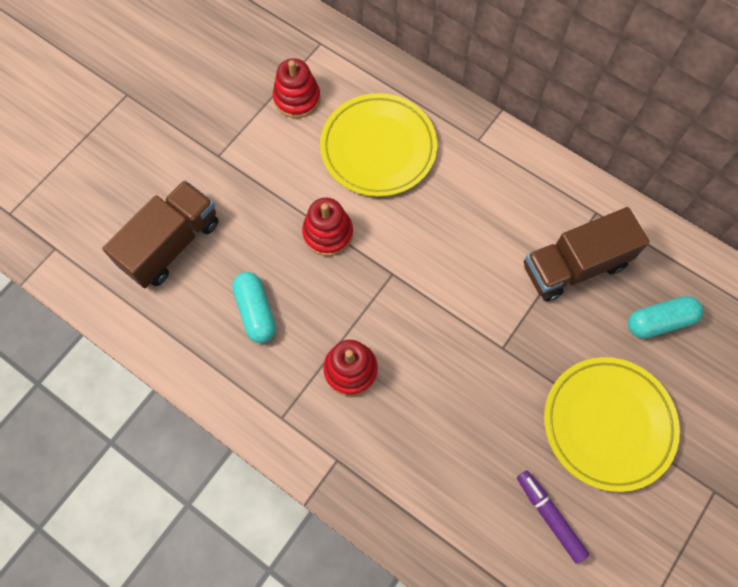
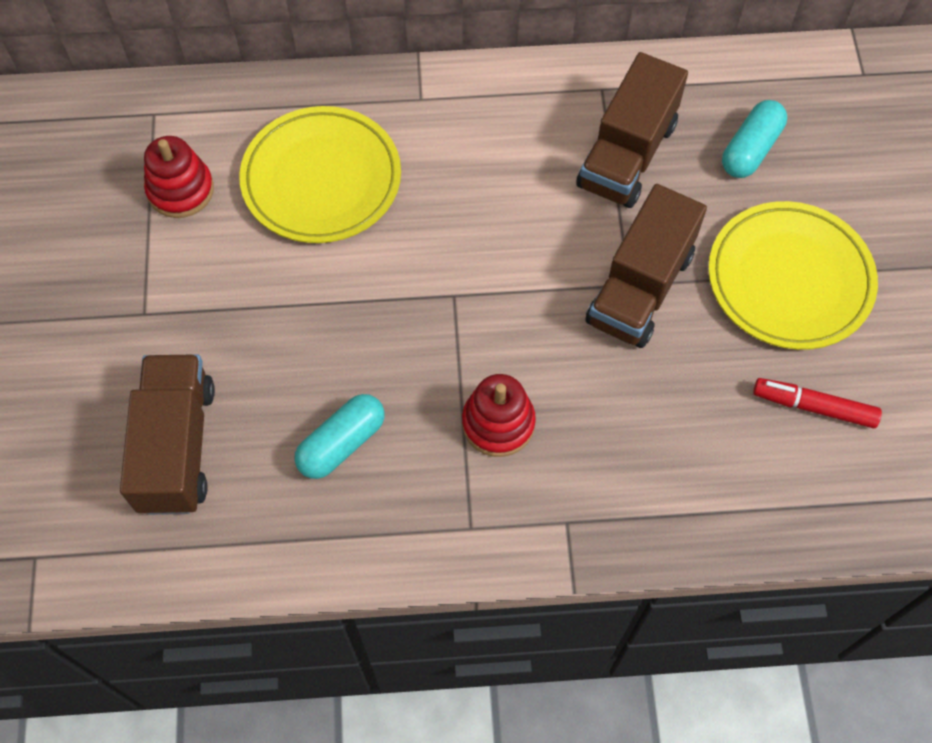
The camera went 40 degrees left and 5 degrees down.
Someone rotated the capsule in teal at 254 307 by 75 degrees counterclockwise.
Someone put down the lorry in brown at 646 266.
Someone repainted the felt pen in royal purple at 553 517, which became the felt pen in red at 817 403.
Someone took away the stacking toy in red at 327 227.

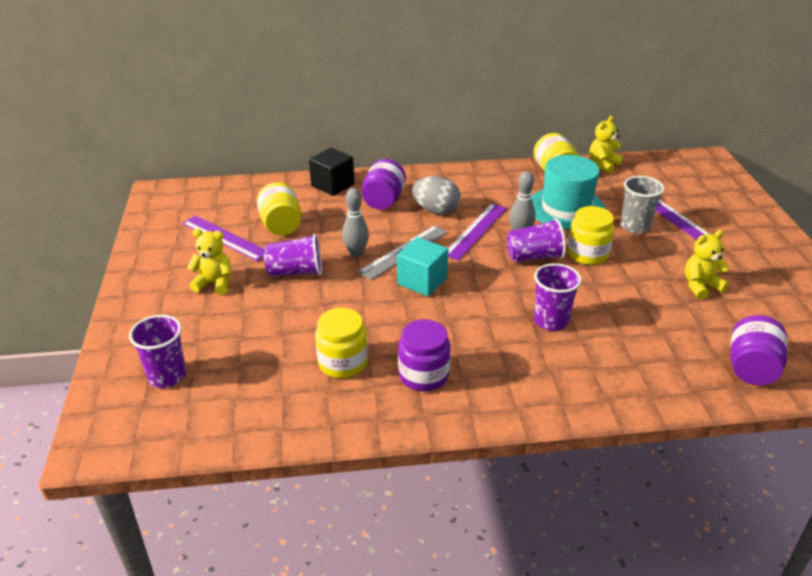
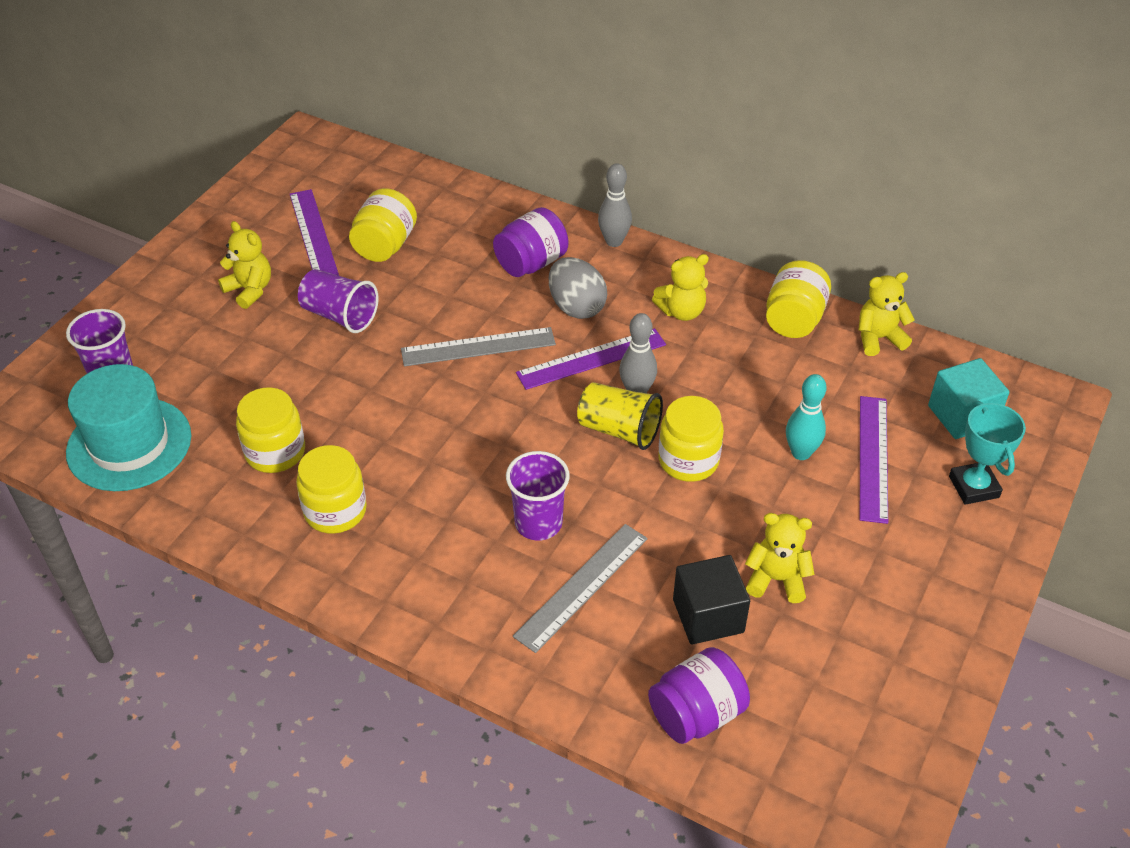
The camera went 35 degrees right and 10 degrees up.
Someone carried the top hat in teal from 569 192 to 128 427.
Someone repainted the preserve jar in royal purple at 424 355, which became the preserve jar in yellow at 331 489.
Someone put down the ruler in gray at 580 588.
Someone repainted the beaker in royal purple at 536 240, which became the beaker in yellow at 620 416.
Someone carried the skittle in gray from 355 222 to 615 205.
Someone put down the stuffed bear in yellow at 680 287.
Someone carried the cube in jet-black from 331 172 to 711 600.
Someone swapped the beaker in gray at 642 205 for the skittle in teal at 806 417.
Someone carried the cube in teal from 423 266 to 969 398.
Someone put down the trophy in teal at 987 453.

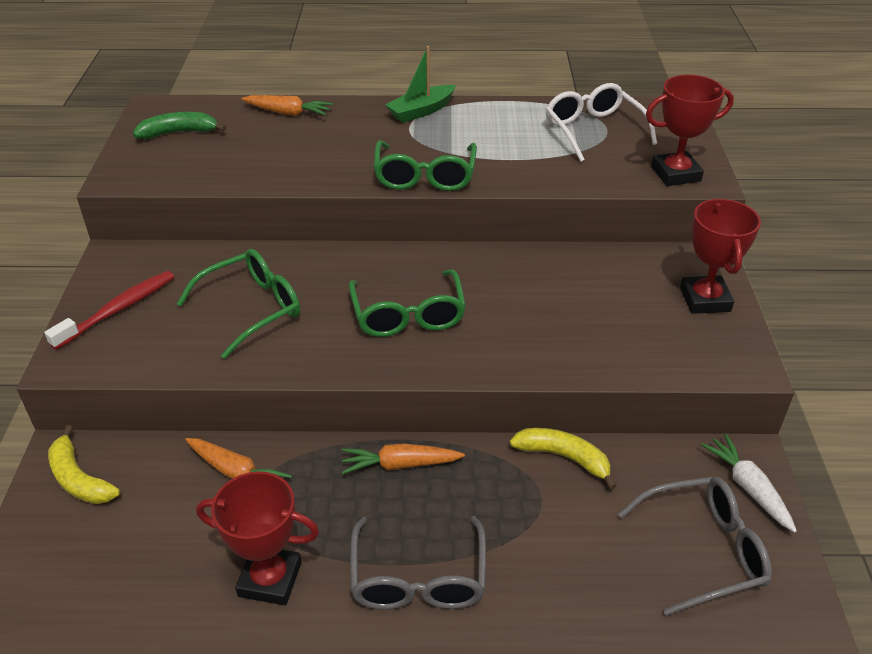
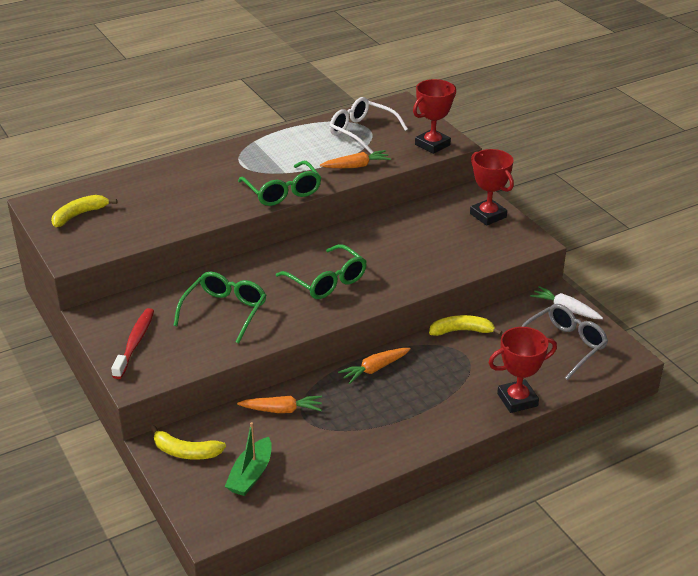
The camera went 30 degrees left and 5 degrees down.
Someone repainted the banana fruit in green at 179 125, which became the banana fruit in yellow at 84 211.
Someone carried the boat in green from 420 84 to 248 459.
Someone carried the root vegetable in orange-coloured from 287 105 to 355 159.
Someone carried the trophy in red from 257 538 to 522 370.
Someone took away the spectacles in gray at 418 563.

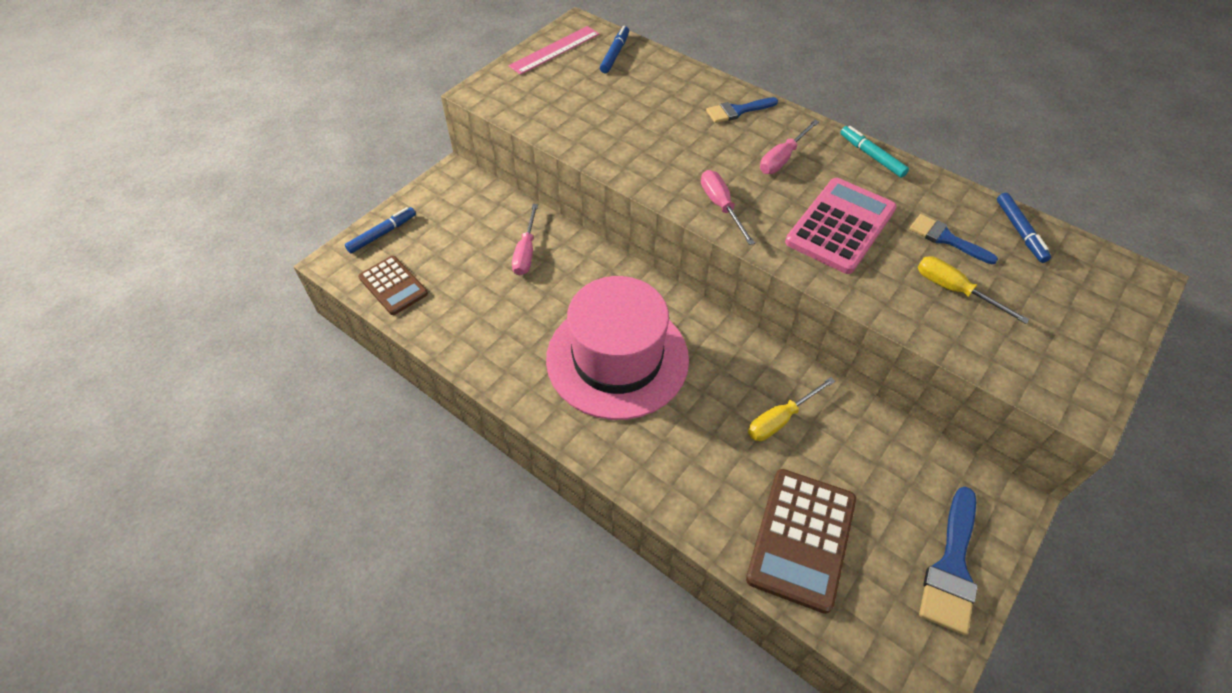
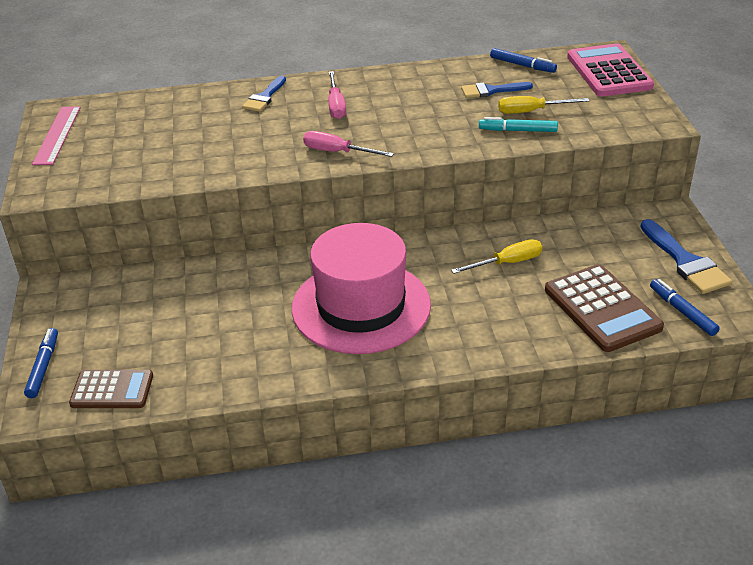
The camera went 45 degrees left and 15 degrees down.
Someone rotated the hand screwdriver in yellow at 791 409 by 120 degrees counterclockwise.
Someone carried the felt pen in teal from 874 152 to 518 124.
Someone carried the calculator in rosy from 841 226 to 610 70.
Someone carried the felt pen in blue from 614 49 to 685 307.
Someone took away the hand screwdriver in rosy at 525 239.

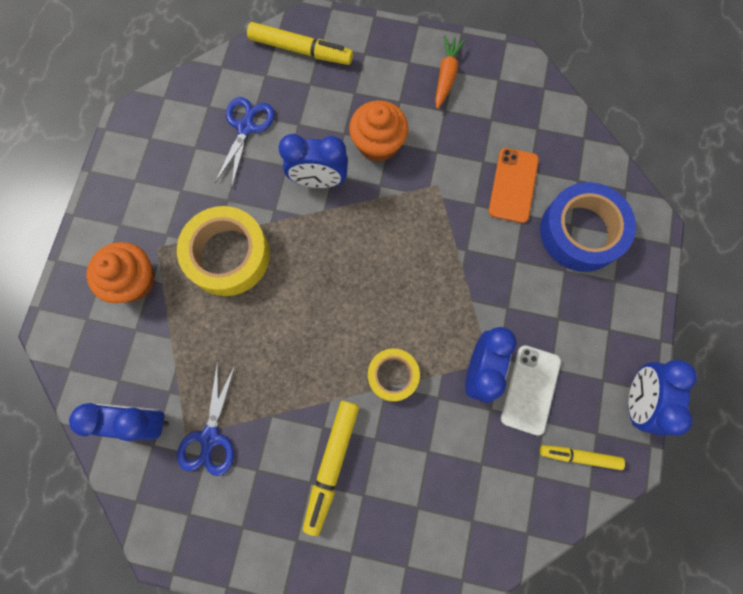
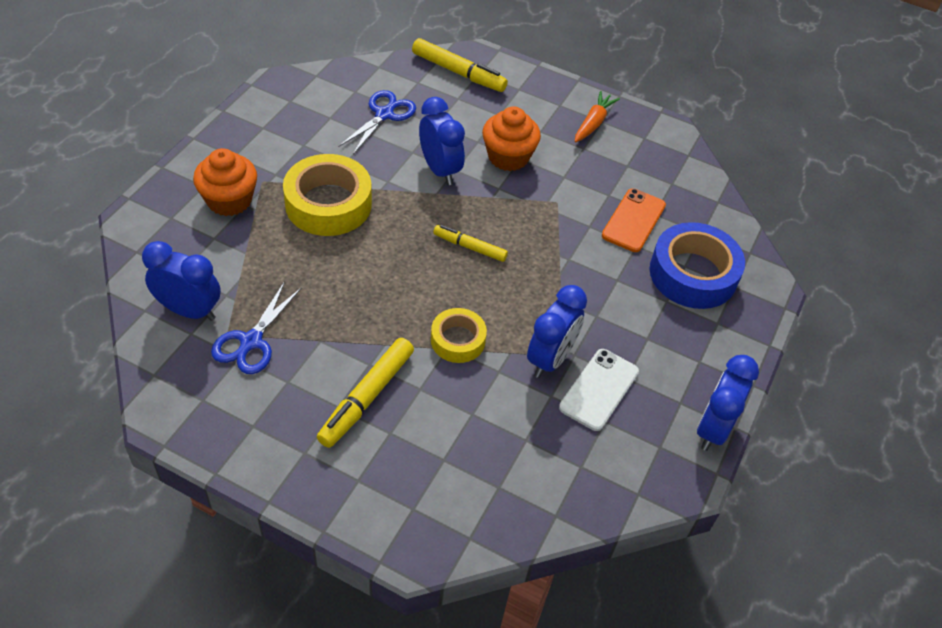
The camera went 10 degrees right and 25 degrees down.
Someone rotated the clock in blue at 313 161 by 135 degrees counterclockwise.
Someone carried the felt pen in yellow from 582 457 to 470 243.

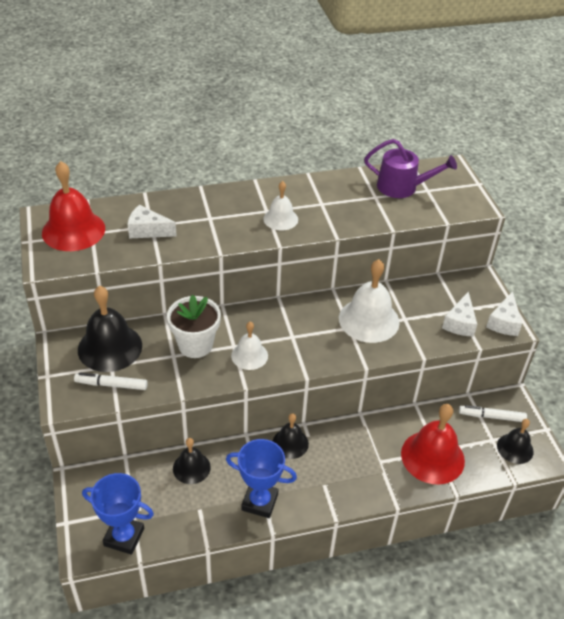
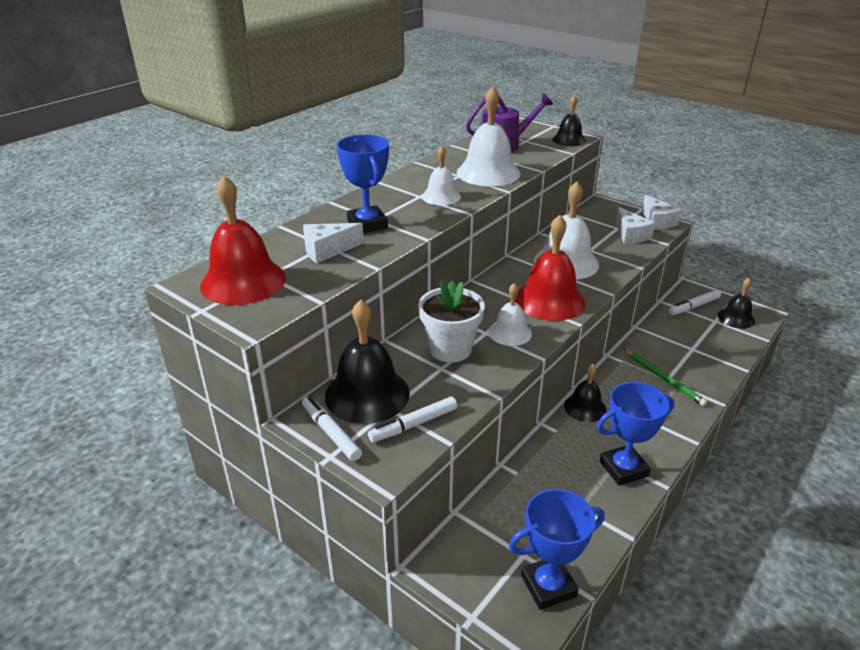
The camera went 35 degrees left and 10 degrees down.
Someone put down the felt pen in pure white at 332 428.
Someone put down the trophy in blue at 363 184.
Someone put down the bell in pure white at 488 136.
Someone carried the bell in red from 433 444 to 550 268.
Someone carried the bell in jet-black from 192 461 to 569 120.
Someone put down the wooden pencil in green at 665 377.

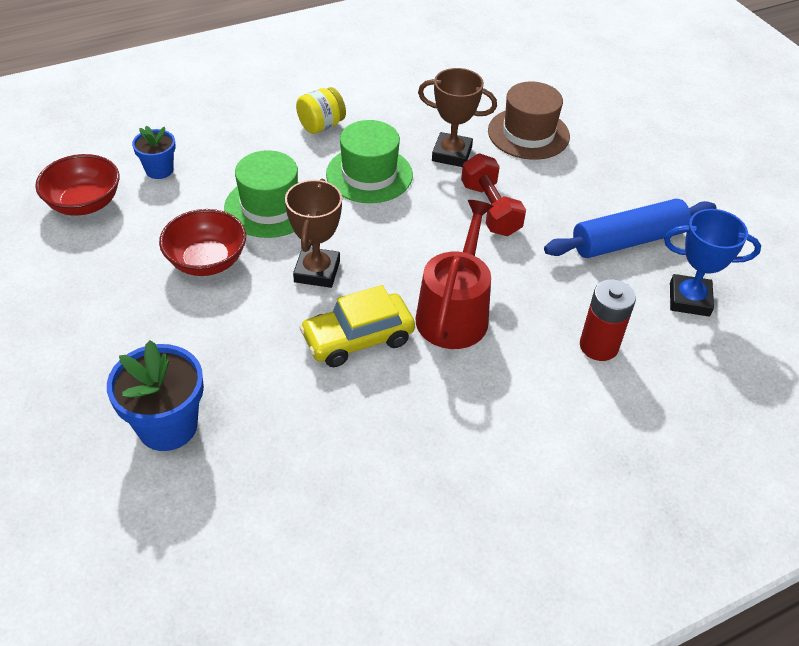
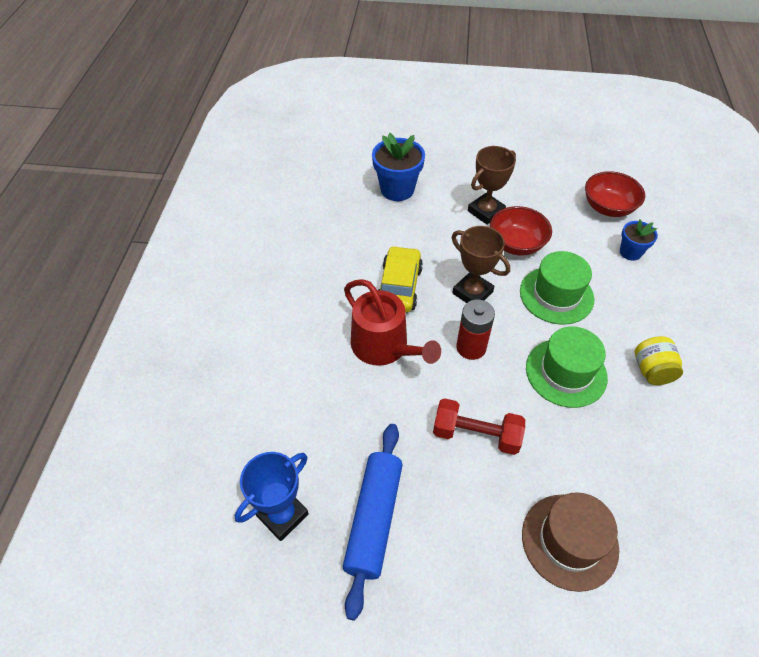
The camera went 125 degrees right and 5 degrees up.
Someone carried the battery in red from 608 320 to 475 330.
Someone carried the trophy in brown from 457 117 to 492 185.

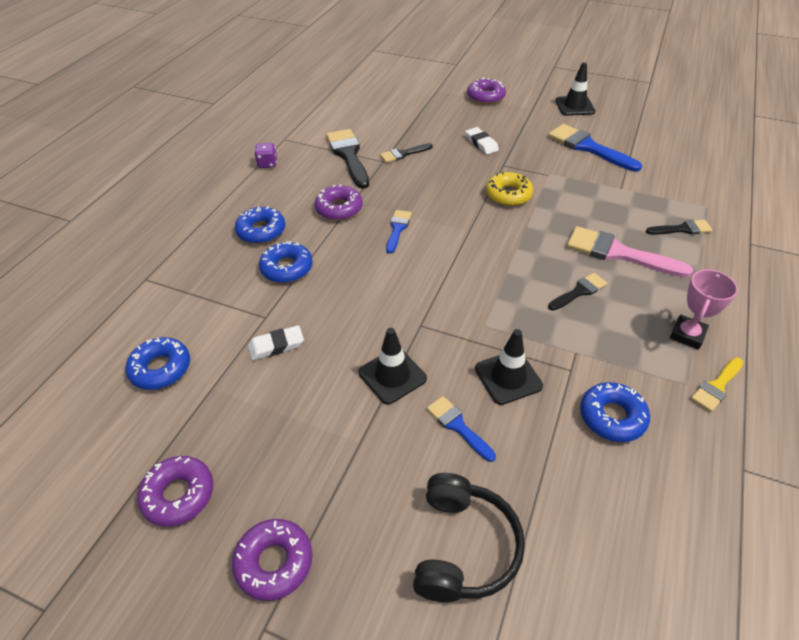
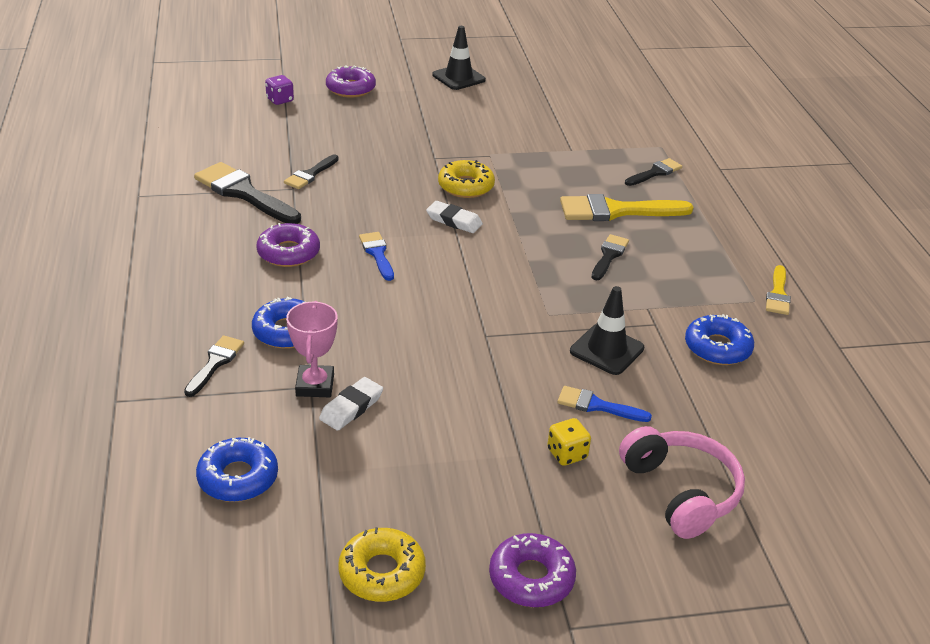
The camera went 35 degrees left and 10 degrees down.
Someone put down the brush in jet-black at 214 366.
Someone carried the game die in royal purple from 265 155 to 279 90.
Someone carried the trophy in rosy from 704 310 to 312 349.
Someone repainted the donut in royal purple at 175 491, which became the donut in yellow at 382 564.
Someone carried the gum eraser in pure white from 482 141 to 454 217.
Someone put down the game die in yellow at 569 442.
Someone repainted the brush in rosy at 630 252, which became the brush in yellow at 627 207.
Someone repainted the over-ear headphones in jet-black at 469 537, which became the over-ear headphones in rosy at 682 482.
Someone took away the donut in blue at 260 225.
Someone took away the safety cone in jet-black at 392 366.
Someone took away the brush in blue at 595 148.

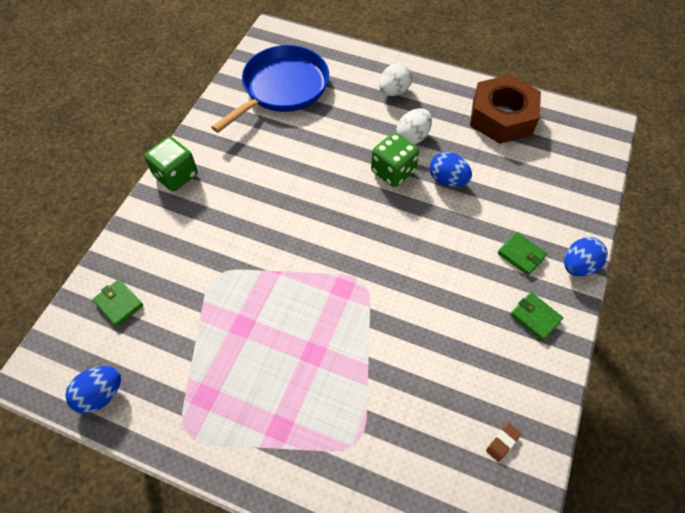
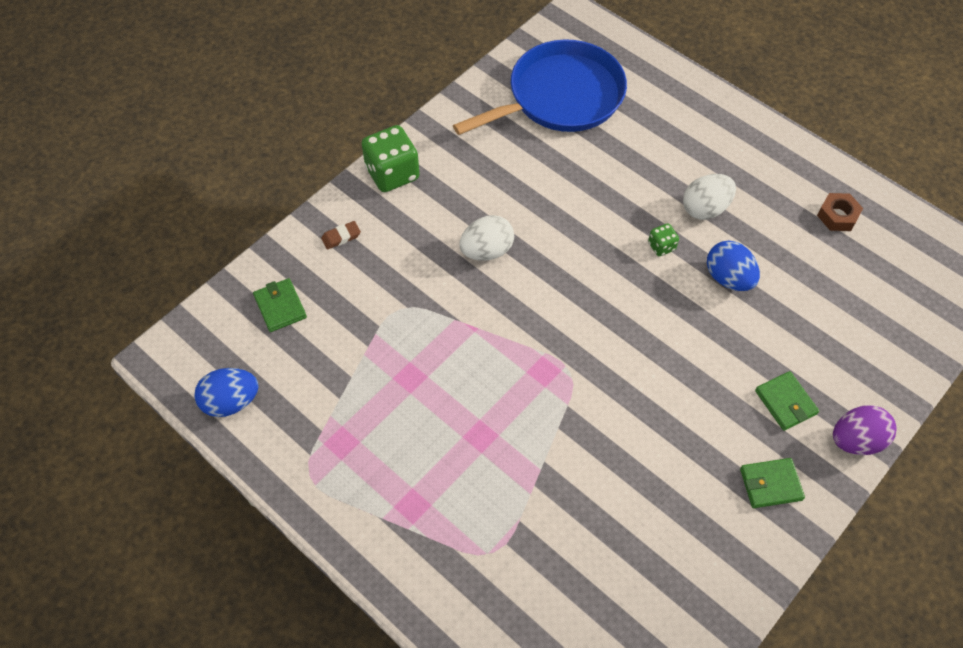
The camera went 20 degrees right and 0 degrees up.
Someone carried the gum eraser in brown from 503 442 to 341 235.
Someone carried the egg in pure white from 396 79 to 486 238.
Someone scaled the game die in green at 395 160 by 0.48.
Someone rotated the card wallet in green at 536 316 by 75 degrees counterclockwise.
Someone scaled the hexagon nut in brown at 505 109 by 0.42.
Someone repainted the egg in blue at 586 256, which became the egg in royal purple at 865 430.

